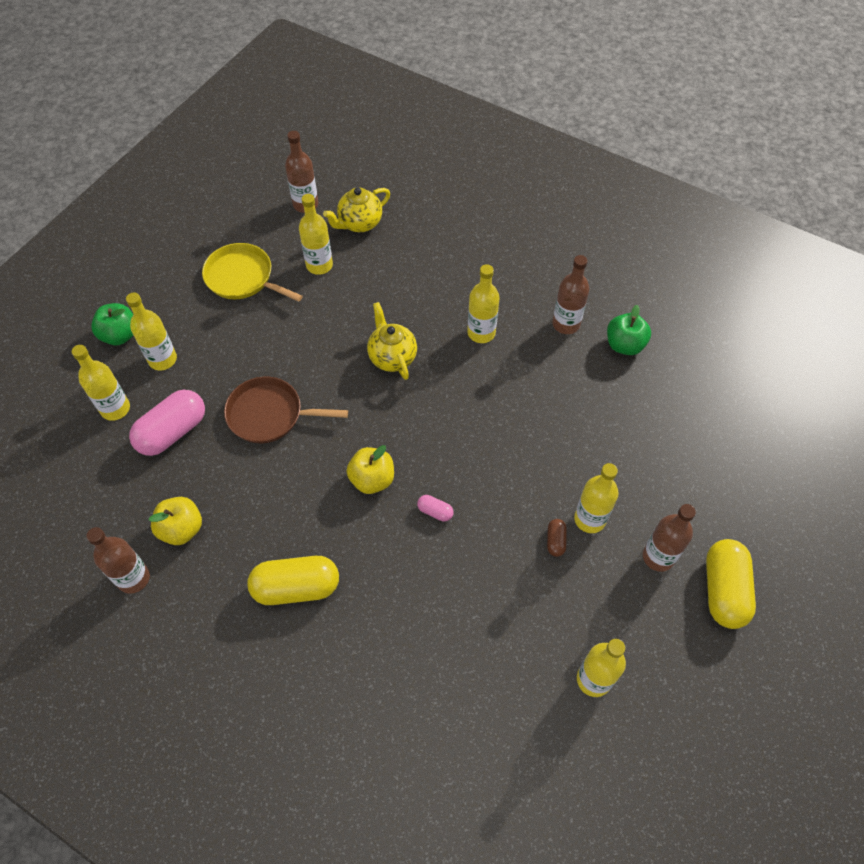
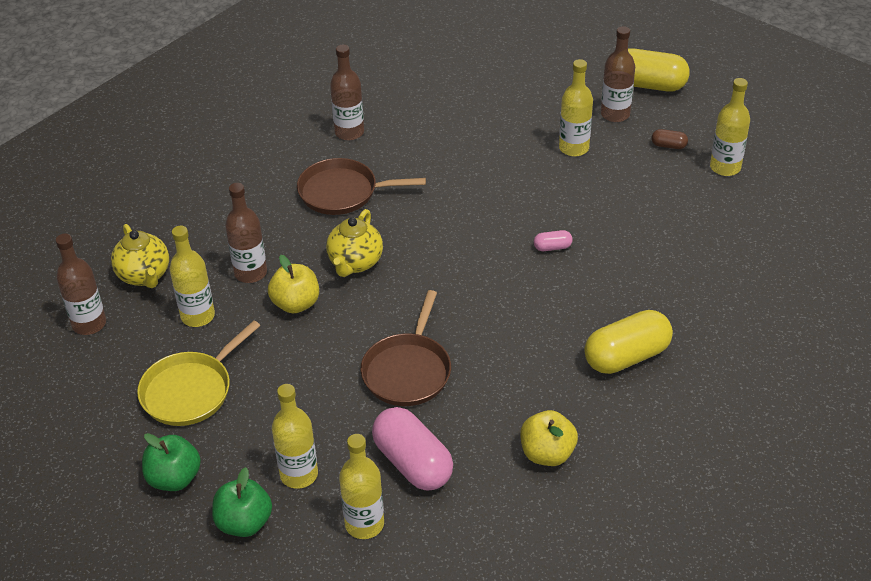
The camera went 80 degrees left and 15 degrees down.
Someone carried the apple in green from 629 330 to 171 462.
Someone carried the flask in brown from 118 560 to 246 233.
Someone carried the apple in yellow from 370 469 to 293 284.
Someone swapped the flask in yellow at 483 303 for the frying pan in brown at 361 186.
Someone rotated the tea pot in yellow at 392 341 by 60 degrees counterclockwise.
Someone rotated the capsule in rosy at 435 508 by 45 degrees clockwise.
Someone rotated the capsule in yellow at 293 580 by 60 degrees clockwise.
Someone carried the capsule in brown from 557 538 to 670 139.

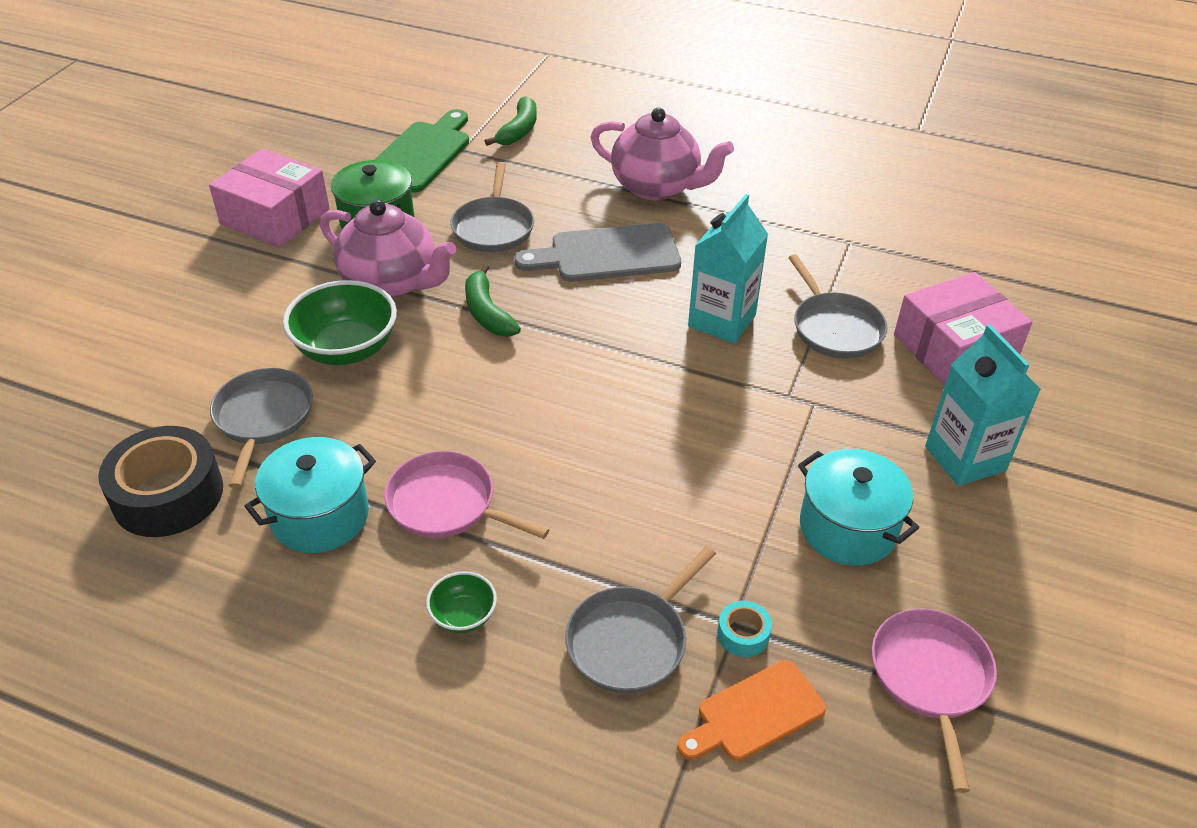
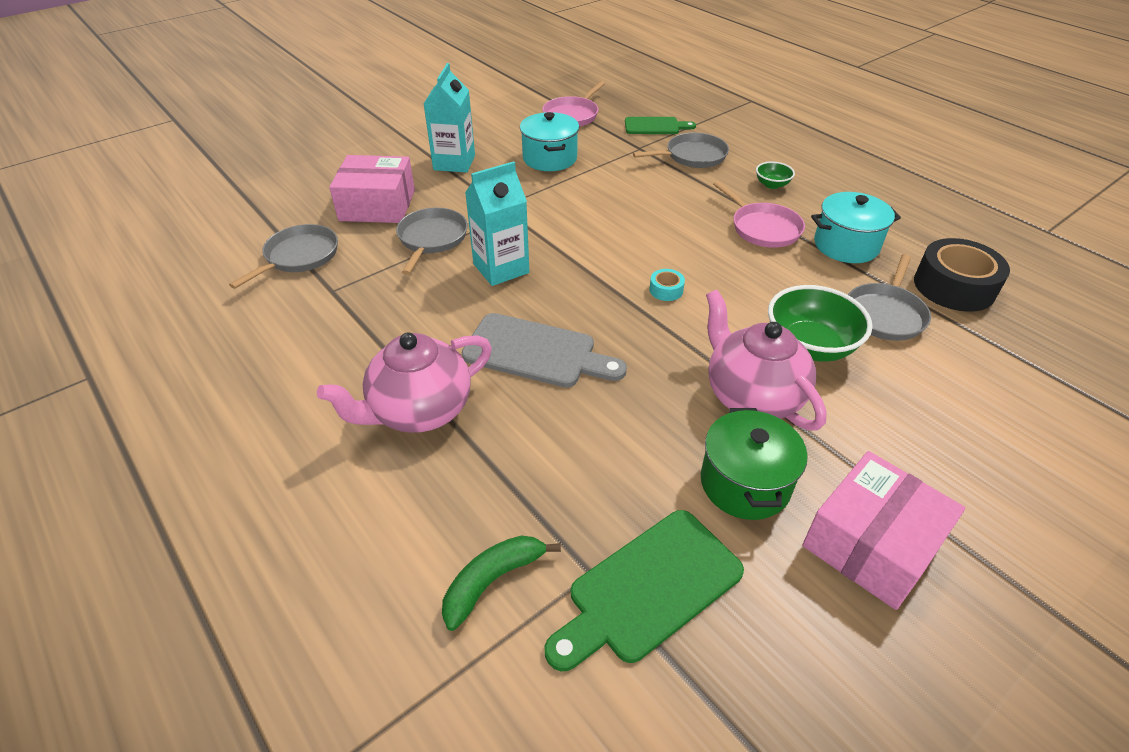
The camera went 150 degrees left and 0 degrees up.
Someone carried the frying pan in gray from 492 207 to 283 256.
Someone rotated the tea pot in rosy at 662 154 by 90 degrees counterclockwise.
Someone repainted the chopping board in orange-coloured at 752 710, which became the chopping board in green at 660 125.
Someone carried the tape in teal from 744 629 to 667 285.
Someone rotated the parcel in rosy at 269 197 by 75 degrees clockwise.
Someone took away the banana fruit in green at 493 300.

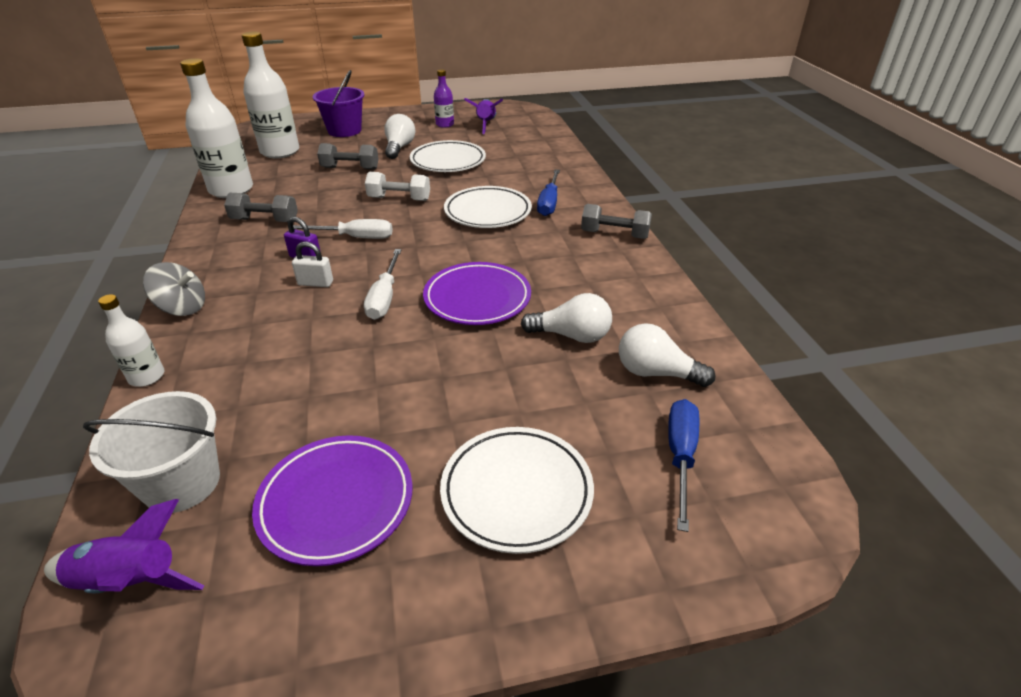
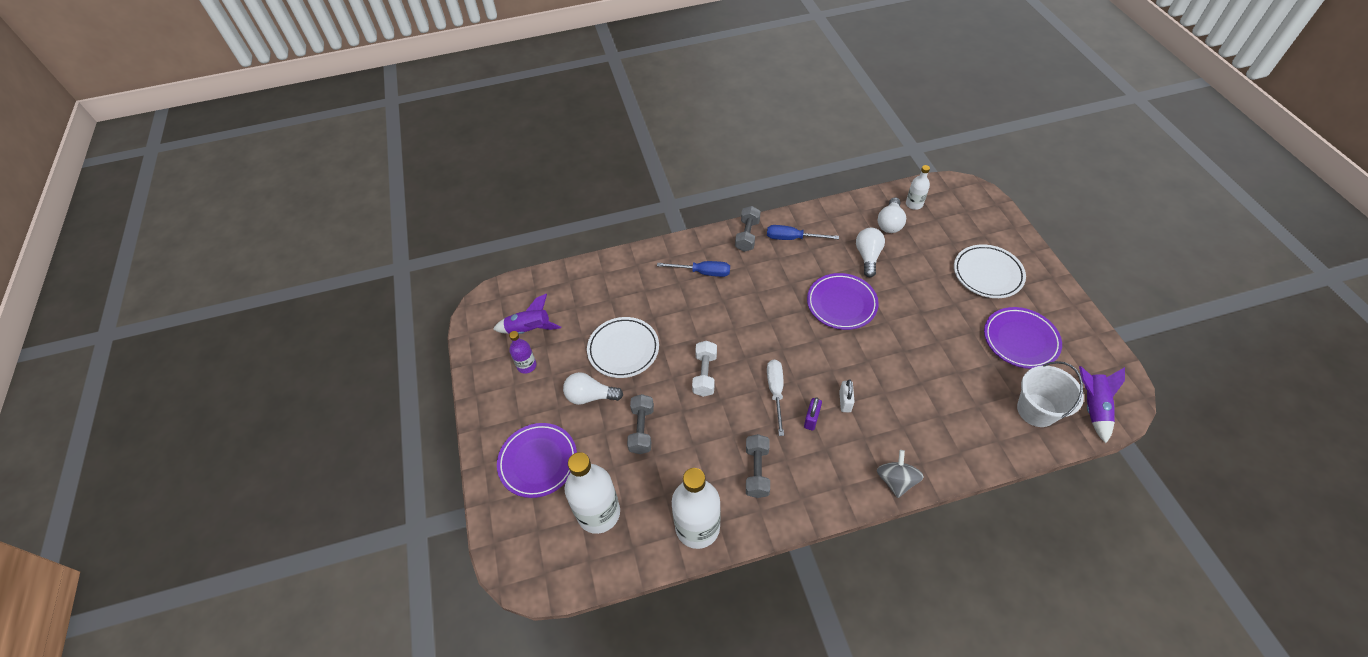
The camera went 90 degrees left and 15 degrees up.
Someone swapped the pail in royal purple at 338 103 for the flat dish in royal purple at 537 460.
Someone carried the hand screwdriver in blue from 683 465 to 803 232.
Someone carried the flask in pure white from 131 340 to 918 187.
Someone took away the hand screwdriver in pure white at 383 284.
Someone took away the flat dish in pure white at 488 207.

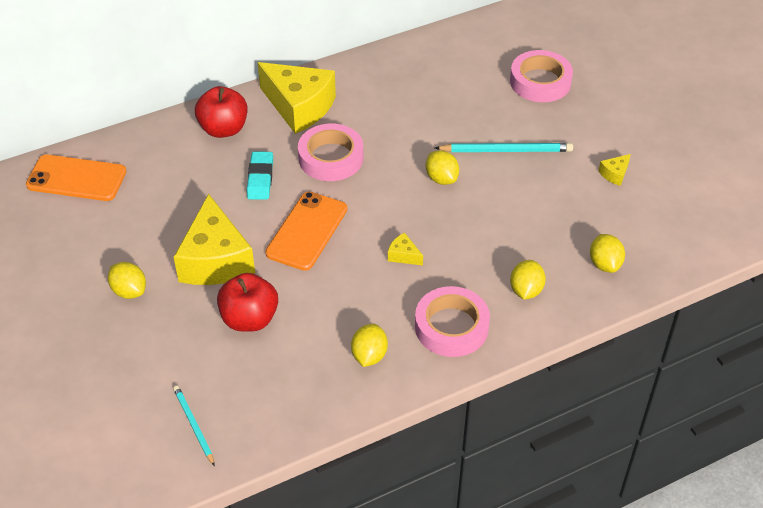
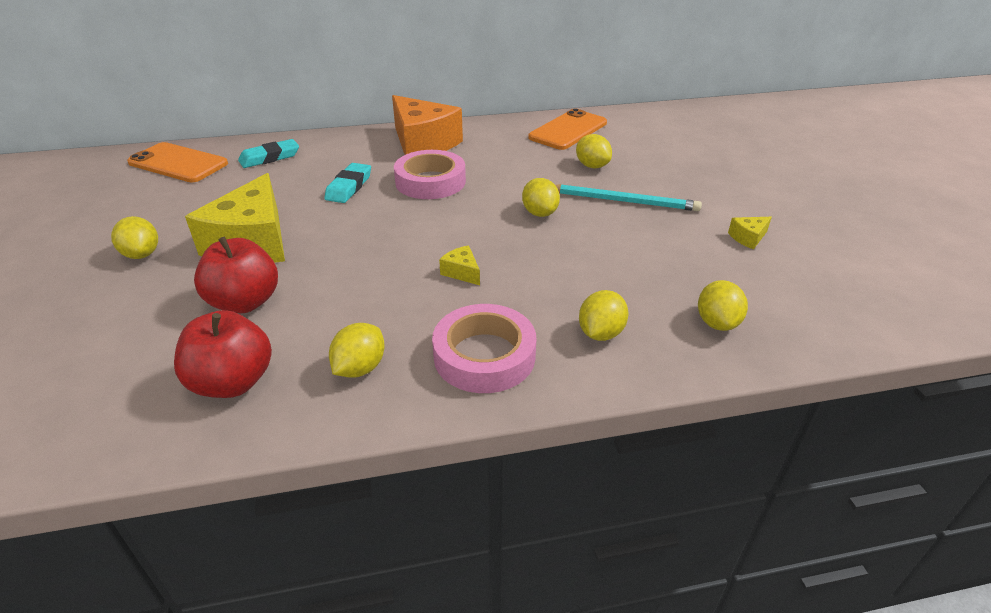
The camera went 15 degrees right and 10 degrees down.
Someone carried the apple in red from 221 112 to 223 354.
Someone put down the gum eraser in teal at 268 153.
Someone repainted the piece of cheese in yellow at 297 98, which became the piece of cheese in orange-coloured at 427 125.
Someone carried the phone in orange-coloured from 306 231 to 567 129.
Someone put down the toy lemon in yellow at 594 151.
Someone took away the wooden pencil in teal at 194 426.
Someone took away the tape in rosy at 541 76.

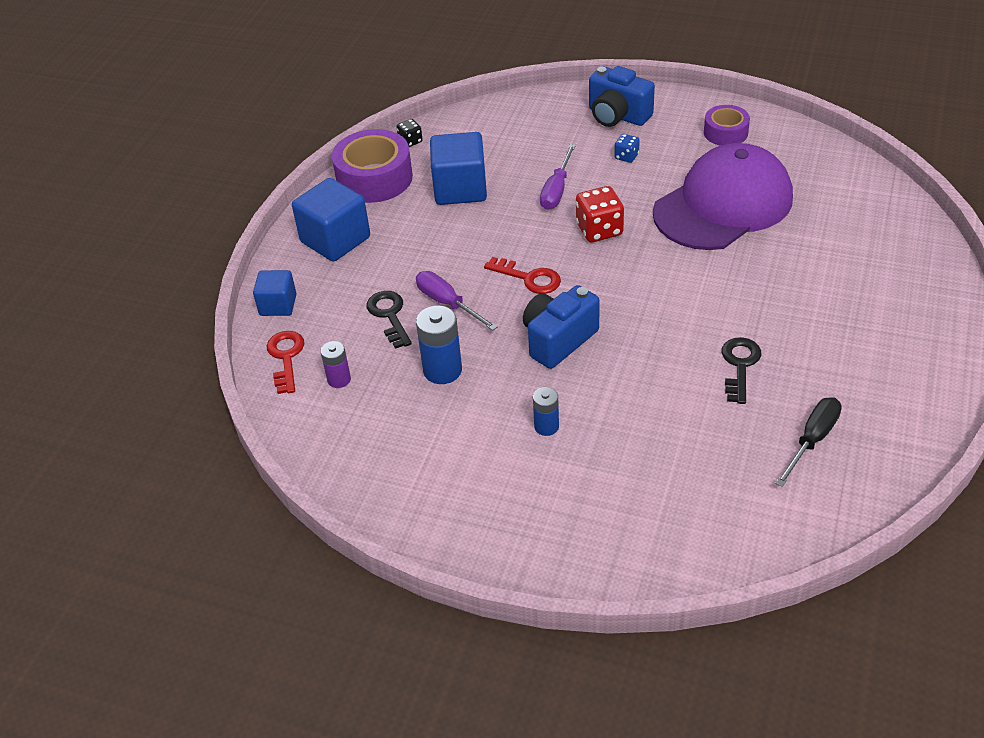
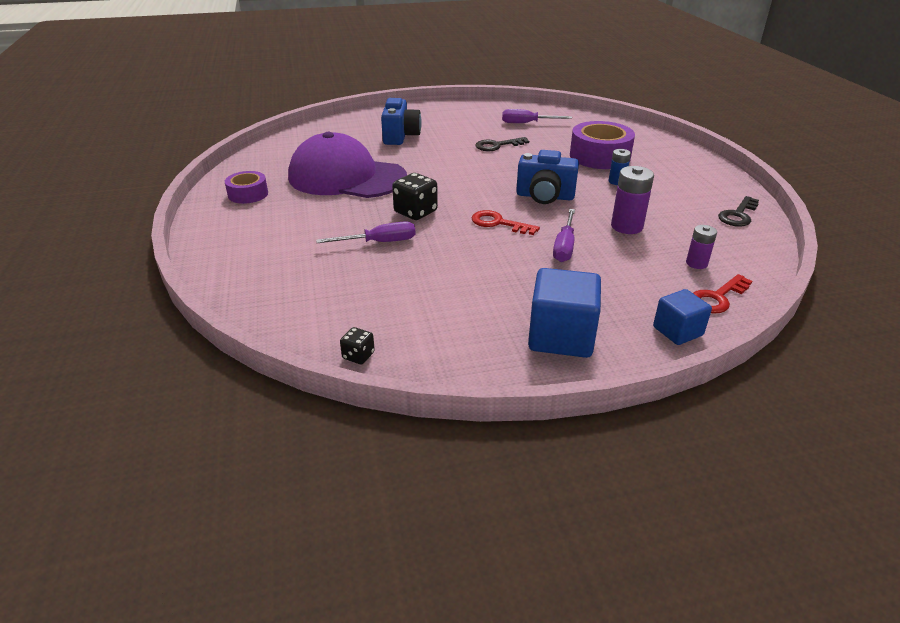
The camera went 125 degrees left and 10 degrees down.
Someone carried the photo camera in blue from 622 96 to 401 121.
Someone repainted the game die in red at 600 214, which became the game die in jet-black at 415 196.
Someone rotated the latchkey in red at 522 275 by 60 degrees counterclockwise.
Someone repainted the hand screwdriver in jet-black at 808 442, which became the hand screwdriver in royal purple at 537 116.
Someone carried the tape in royal purple from 372 166 to 602 145.
Someone repainted the battery in blue at 439 345, which became the battery in royal purple at 632 200.
Someone carried the latchkey in jet-black from 389 320 to 738 211.
Someone took away the cube in blue at 458 168.
Someone took away the game die in blue at 627 148.

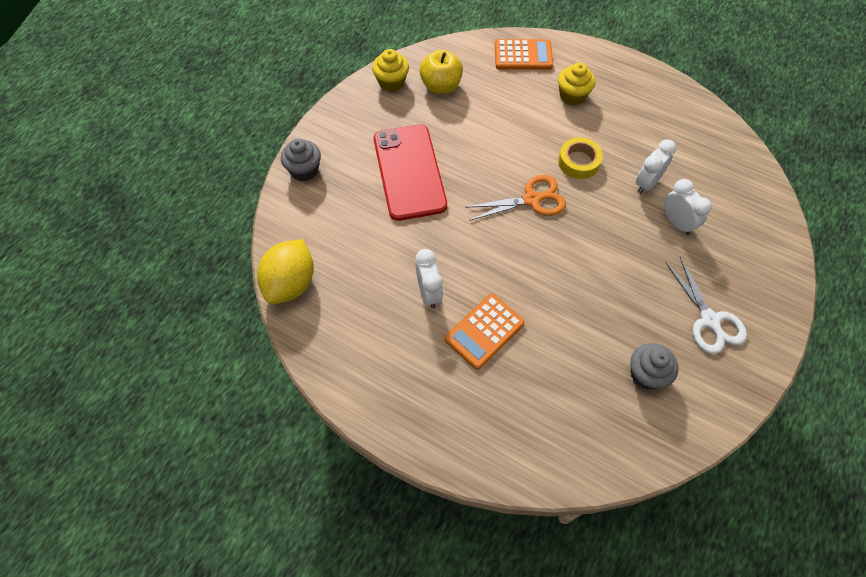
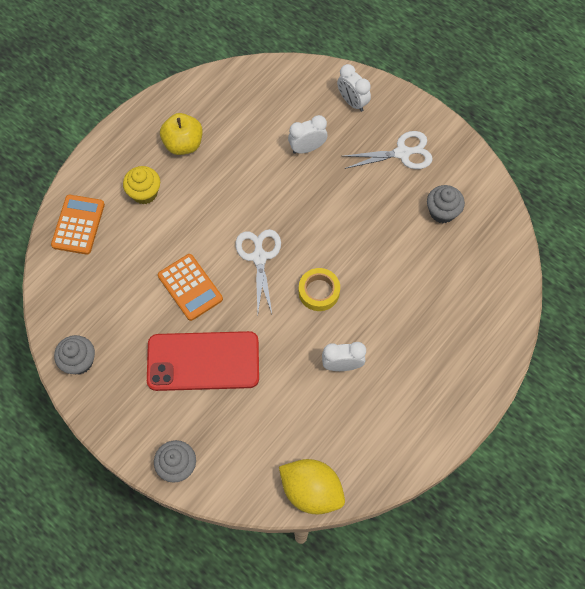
The camera went 80 degrees left and 5 degrees up.
Someone repainted the fairy cake in yellow at 390 70, which became the fairy cake in gray at 74 355.
Someone carried the calculator in orange-coloured from 485 332 to 190 287.
Someone carried the apple in yellow from 441 72 to 181 134.
Someone repainted the shears in orange-coloured at 515 198, which became the shears in pure white at 258 271.
Someone carried the tape in yellow from 580 158 to 319 289.
Someone carried the clock in pure white from 656 166 to 354 88.

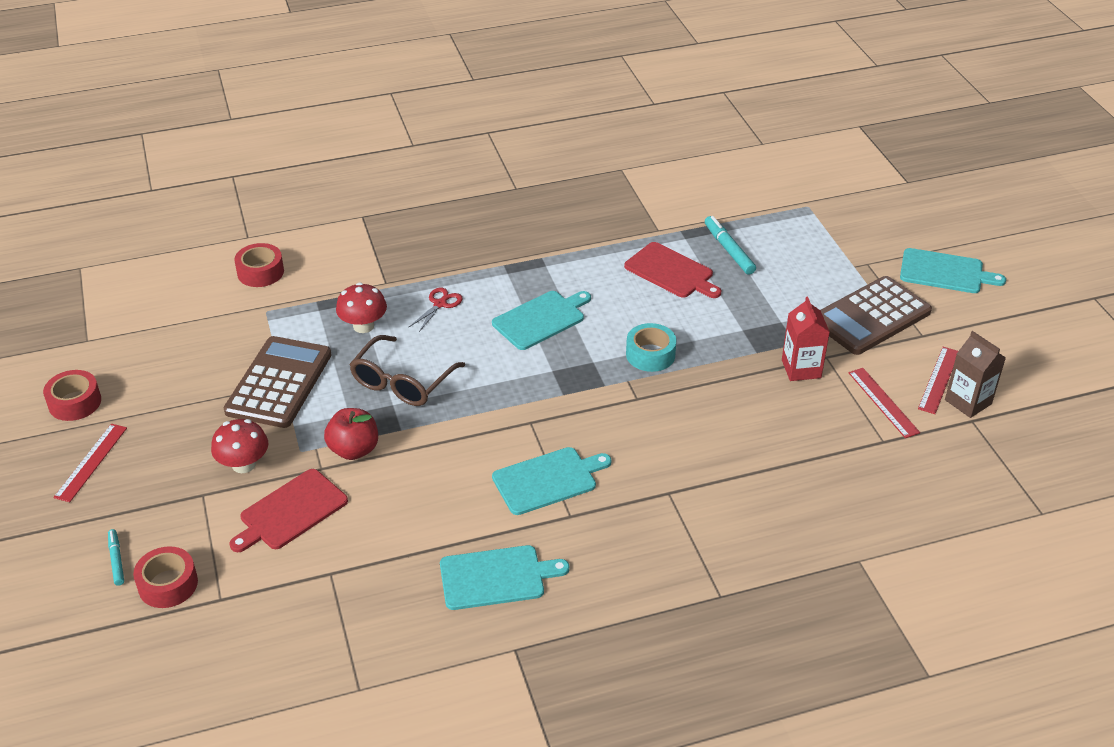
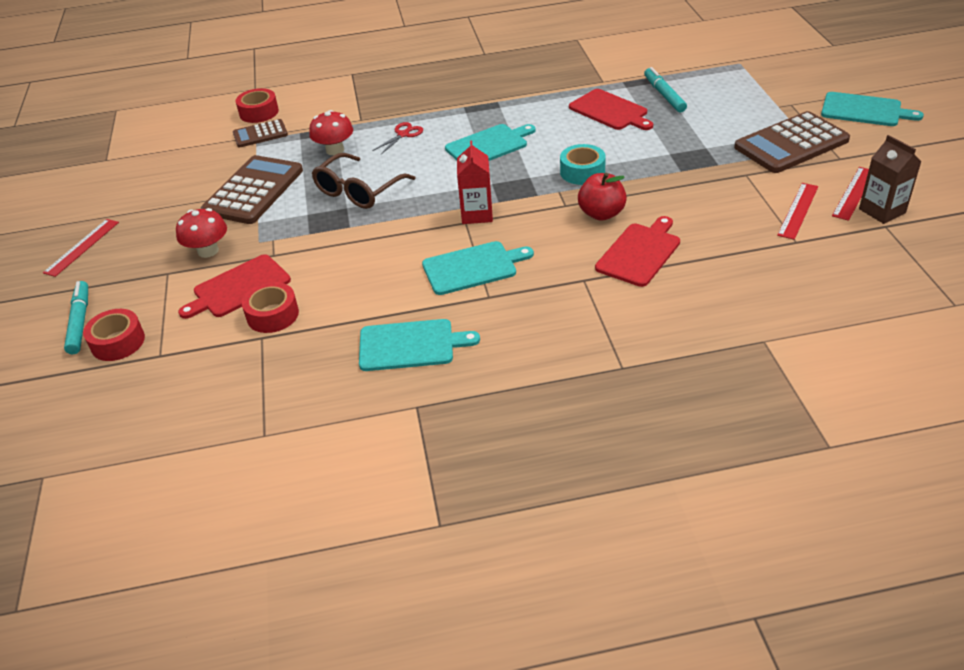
The camera went 10 degrees right and 0 degrees up.
Someone scaled the felt pen in teal at 116 557 by 1.62.
Someone put down the calculator in brown at 260 133.
Someone carried the tape in red from 72 395 to 270 307.
Someone carried the milk carton in red from 806 339 to 475 182.
Someone carried the apple in red from 351 434 to 602 197.
Someone put down the chopping board in red at 637 251.
Someone rotated the ruler in red at 884 403 by 45 degrees clockwise.

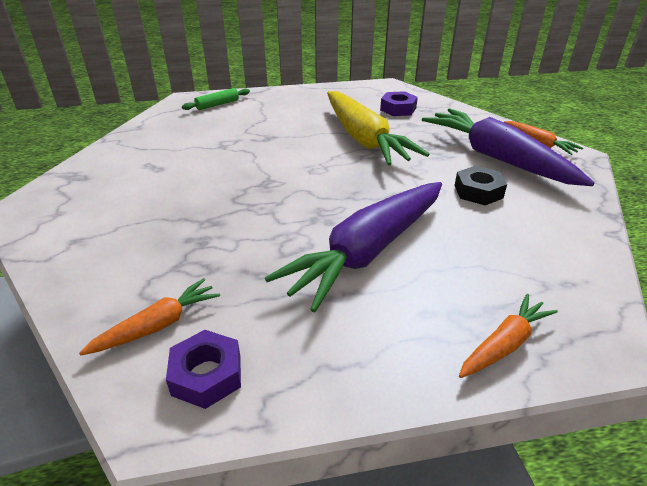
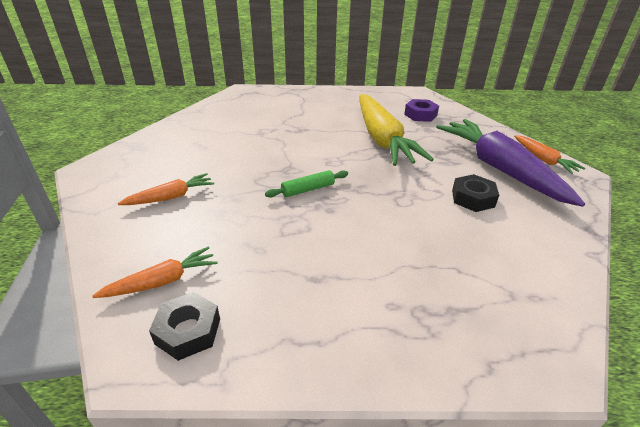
The camera went 10 degrees right and 0 degrees up.
Someone carried the root vegetable in orange-coloured from 508 336 to 166 189.
Someone repainted the hexagon nut in royal purple at 203 369, which became the hexagon nut in jet-black at 184 326.
Someone carried the rolling pin in green from 216 99 to 306 184.
Someone took away the root vegetable in royal purple at 353 247.

